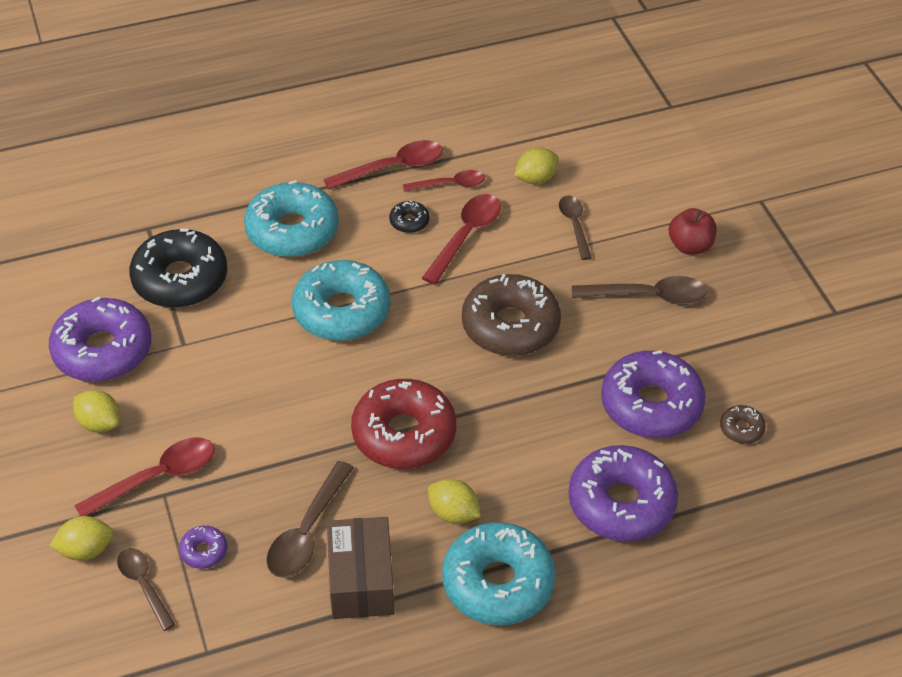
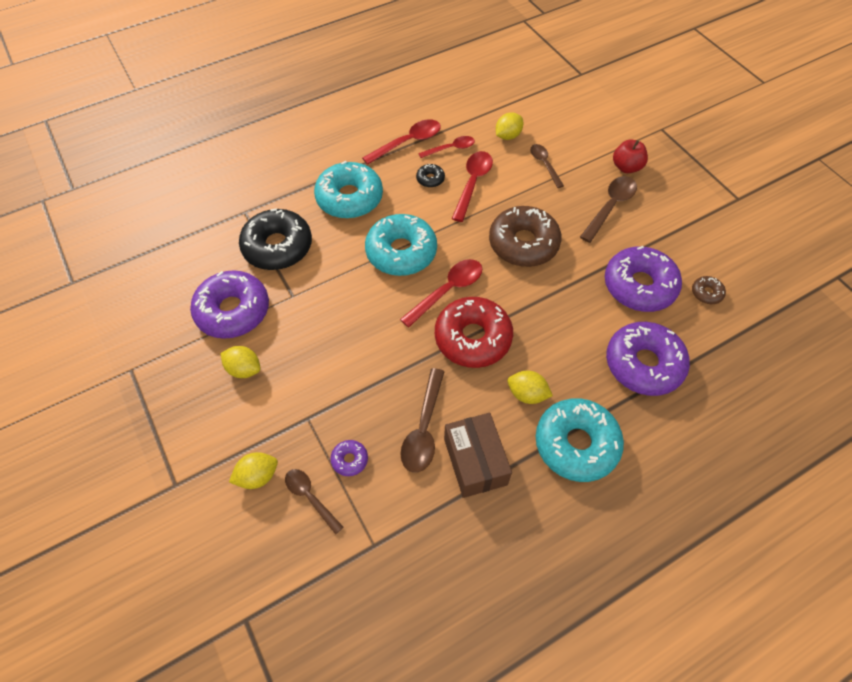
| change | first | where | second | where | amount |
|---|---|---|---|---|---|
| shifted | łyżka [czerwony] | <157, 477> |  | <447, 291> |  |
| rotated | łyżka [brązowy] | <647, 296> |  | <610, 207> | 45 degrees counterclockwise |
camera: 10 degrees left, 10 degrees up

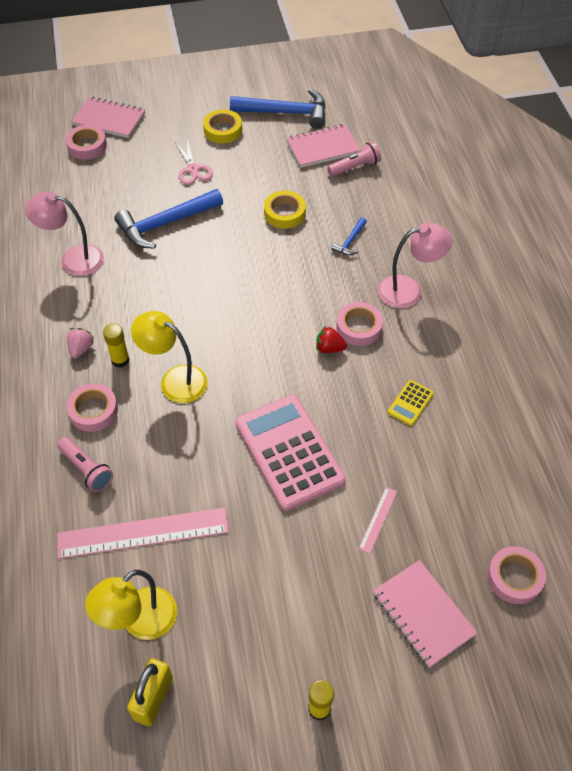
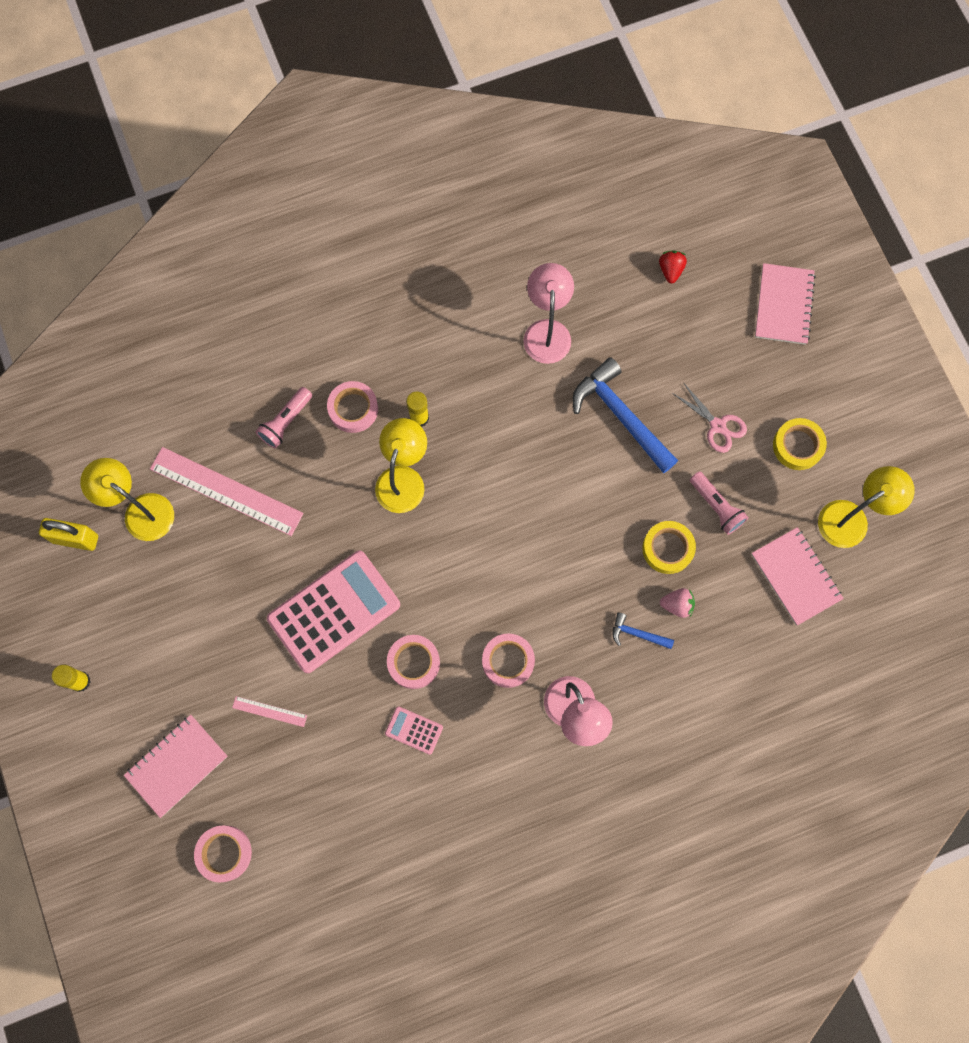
| change | first | where | second | where | amount |
|---|---|---|---|---|---|
| shifted | taśma klejąca [różowy] | <87, 146> |  | <413, 662> |  |
| shifted | truskawka [różowy] | <81, 349> |  | <677, 605> |  |
| shifted | truskawka [czerwony] | <329, 348> |  | <670, 270> |  |
| shifted | latarka [różowy] | <355, 167> |  | <716, 506> |  |
| swapped | młotek [niebieski] | <285, 113> | lampka [żółty] | <851, 518> |  |
| repainted | kalkulator [żółty] | <410, 403> | kalkulator [różowy] | <414, 730> |  |
| rotated | linijka [różowy] | <143, 533> |  | <226, 491> | 45 degrees counterclockwise |
| rotated | nożyczki [różowy] | <193, 169> |  | <718, 426> | 105 degrees counterclockwise |
camera: 80 degrees right, 20 degrees up

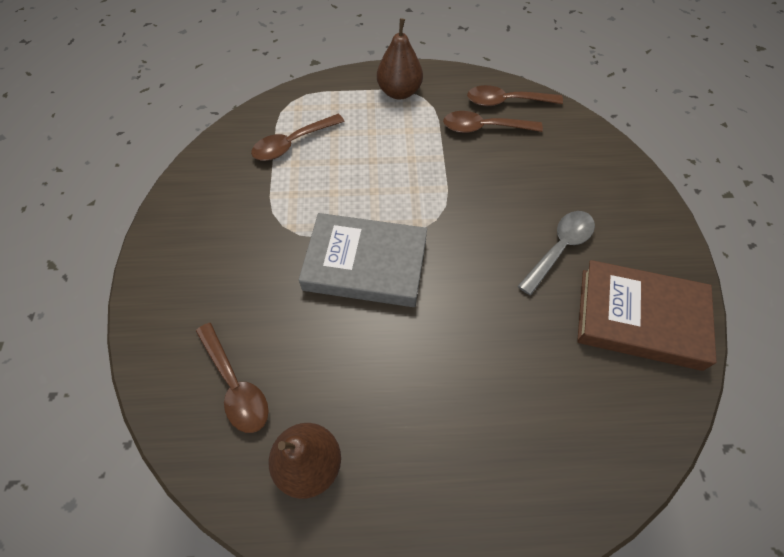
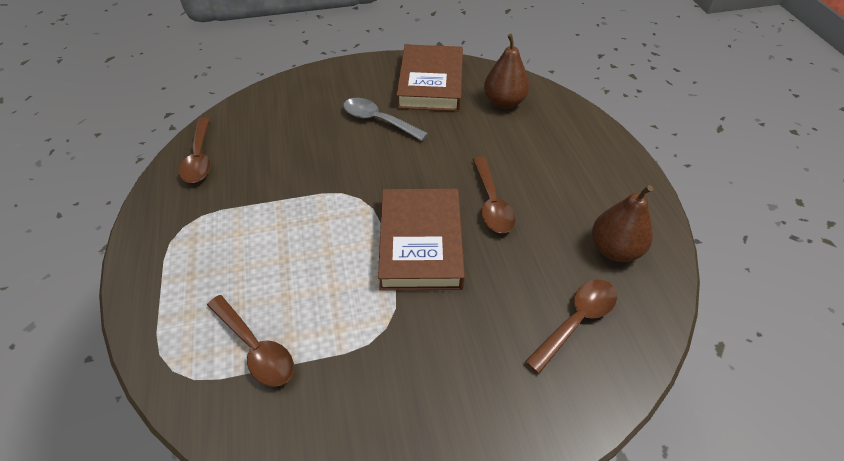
| change | first | where | second | where | amount |
|---|---|---|---|---|---|
| shifted | gruszka [brązowy] | <399, 92> |  | <504, 102> |  |
| shifted | łyżka [brązowy] | <484, 128> |  | <491, 203> |  |
| repainted | książka [szary] | <365, 264> | książka [brązowy] | <420, 243> |  |
camera: 100 degrees left, 10 degrees down

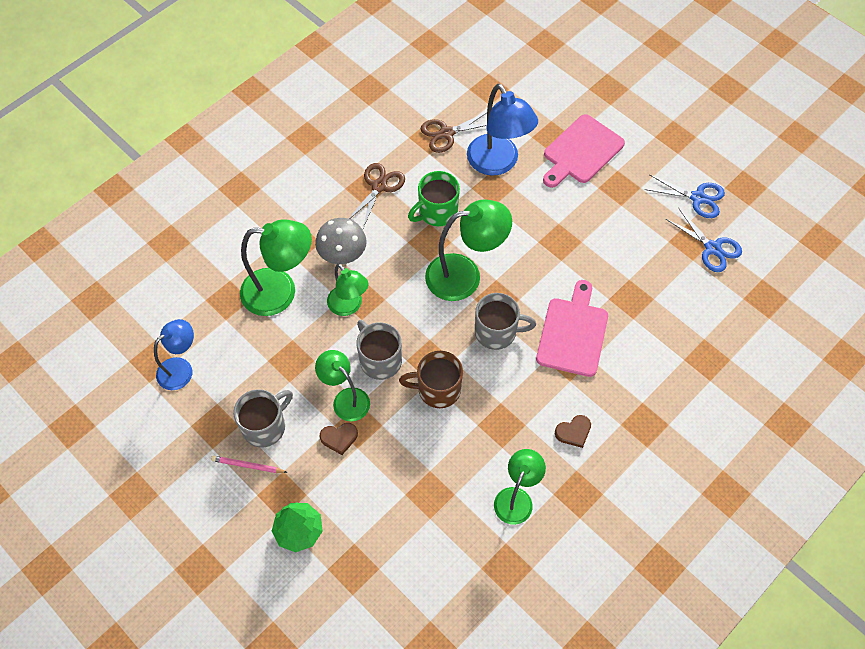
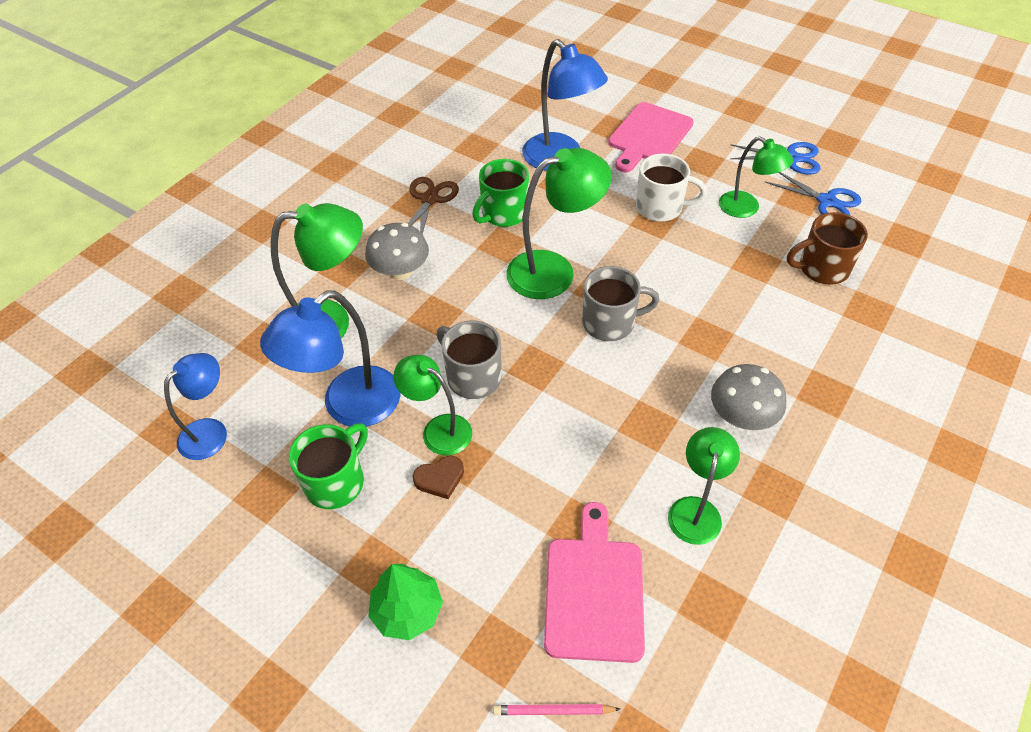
| change | first | where | second | where | amount |
|---|---|---|---|---|---|
| gone | nożyczki [brązowy] | <446, 133> |  |  |  |
| new |  |  | lampka [niebieski] | <349, 406> |  |
| new |  |  | kubek [biały] | <660, 207> |  |
| shifted | ołówek [różowy] | <248, 465> |  | <553, 711> |  |
| shifted | lampka [zielony] | <349, 306> |  | <746, 208> |  |
| shifted | kubek [brązowy] | <437, 389> |  | <822, 268> |  |
| shifted | deska do krojenia [różowy] | <573, 333> |  | <594, 591> |  |
| swapped | serce [brązowy] | <573, 432> | grzyb [szary] | <741, 417> |  |
| repainted | kubek [szary] | <265, 426> | kubek [zielony] | <336, 482> |  |
camera: 10 degrees left, 10 degrees down

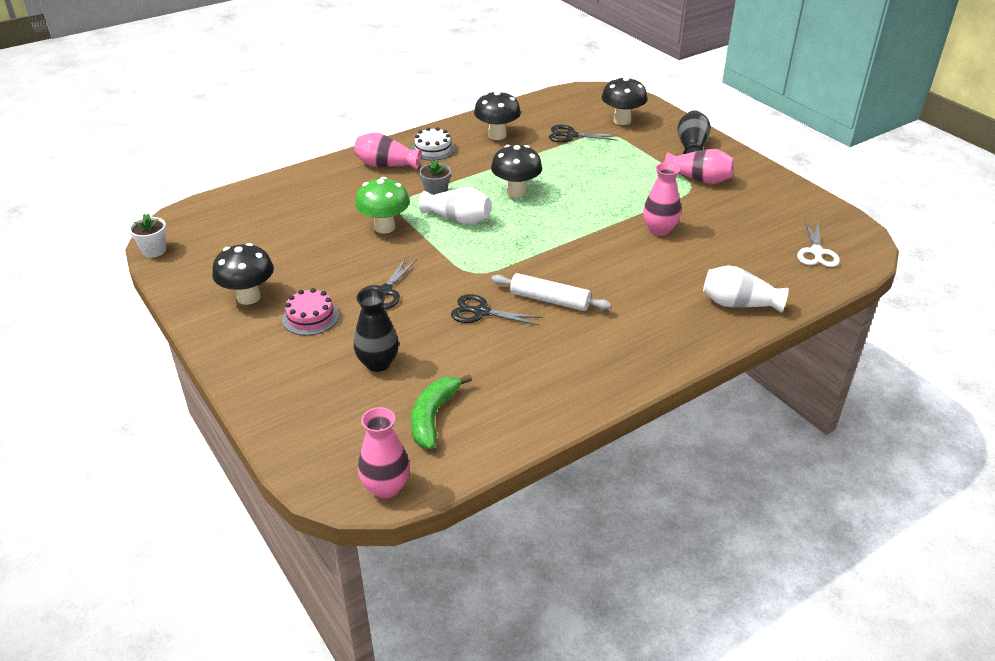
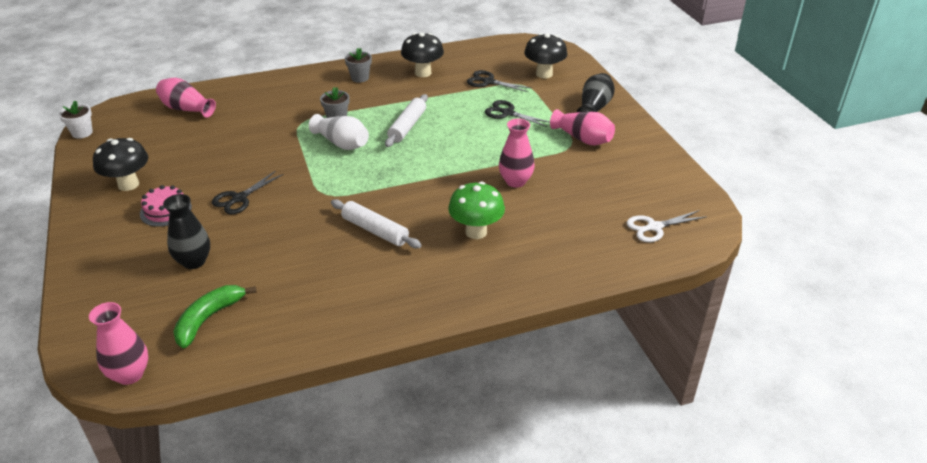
| change | first | where | second | where | amount |
|---|---|---|---|---|---|
| gone | wazon [biały] | <738, 304> |  |  |  |
| shifted | wazon [różowy] | <386, 165> |  | <186, 109> |  |
| shifted | grzyb [zielony] | <384, 227> |  | <476, 232> |  |
| shifted | nożyczki [czarny] | <481, 312> |  | <508, 113> |  |
| swapped | tort [biały] | <433, 149> | doniczka [szary] | <360, 78> |  |
| swapped | grzyb [czarny] | <516, 192> | wałek do ciasta [biały] | <407, 126> |  |
| rotated | nożyczki [biały] | <816, 252> |  | <654, 227> | 45 degrees clockwise |
camera: 15 degrees right, 0 degrees up

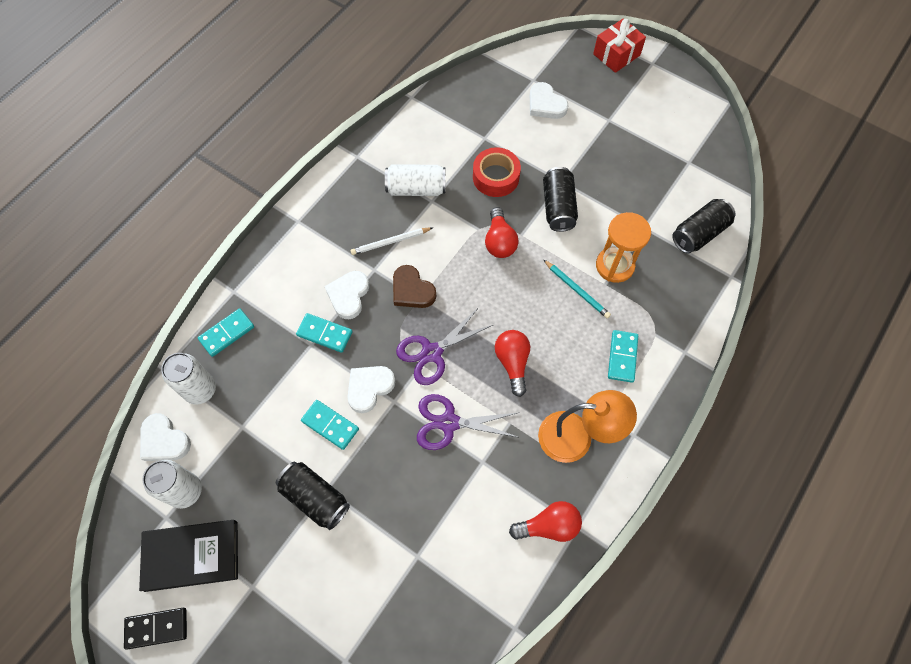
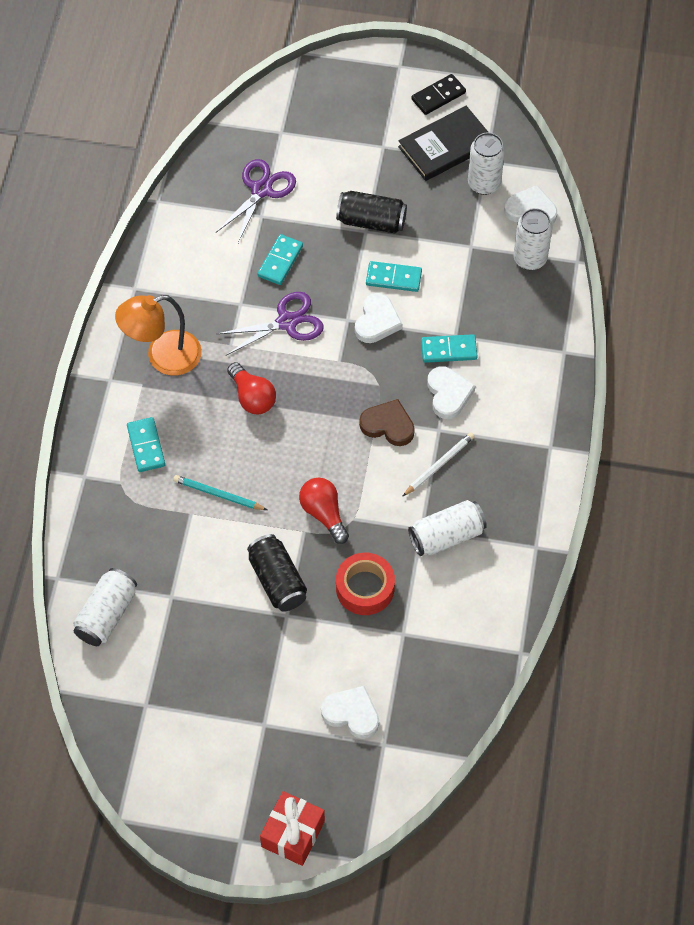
| change | first | where | second | where | amount |
|---|---|---|---|---|---|
| gone | żarówka [czerwony] | <549, 526> |  |  |  |
| gone | klepsydra [pomarańczowy] | <614, 266> |  |  |  |
| shifted | kostka domina [turkusowy] | <227, 333> |  | <280, 261> |  |
| shifted | nożyczki [fioletowy] | <431, 353> |  | <261, 190> |  |
| repainted | puszka [czarny] | <699, 233> | puszka [biały] | <106, 615> |  |
camera: 155 degrees right, 5 degrees down

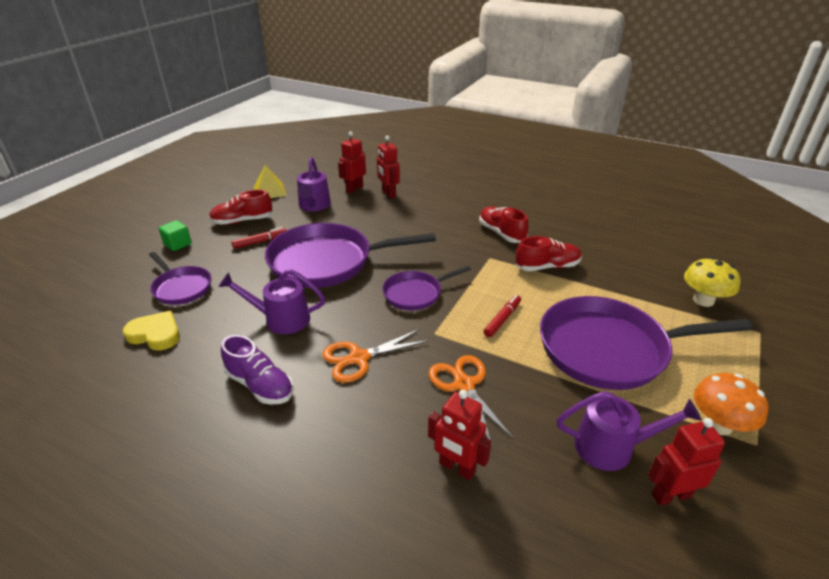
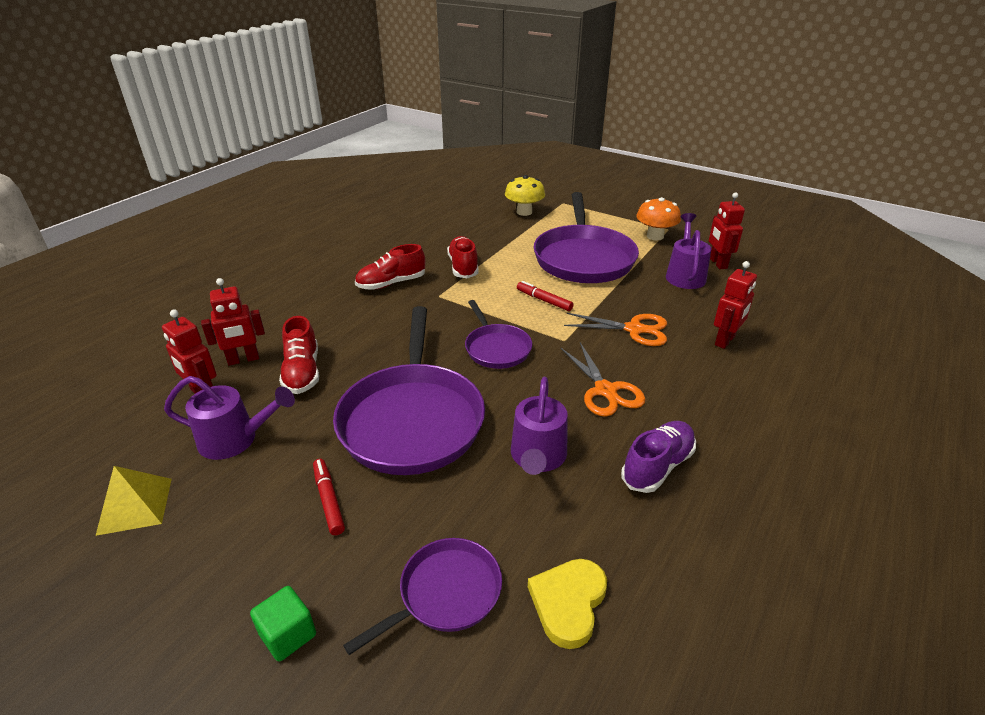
| change | first | where | second | where | amount |
|---|---|---|---|---|---|
| shifted | but [czerwony] | <242, 221> |  | <302, 372> |  |
| rotated | nożyczki [pomarańczowy] | <464, 385> |  | <634, 329> | 150 degrees counterclockwise |
camera: 85 degrees left, 0 degrees up

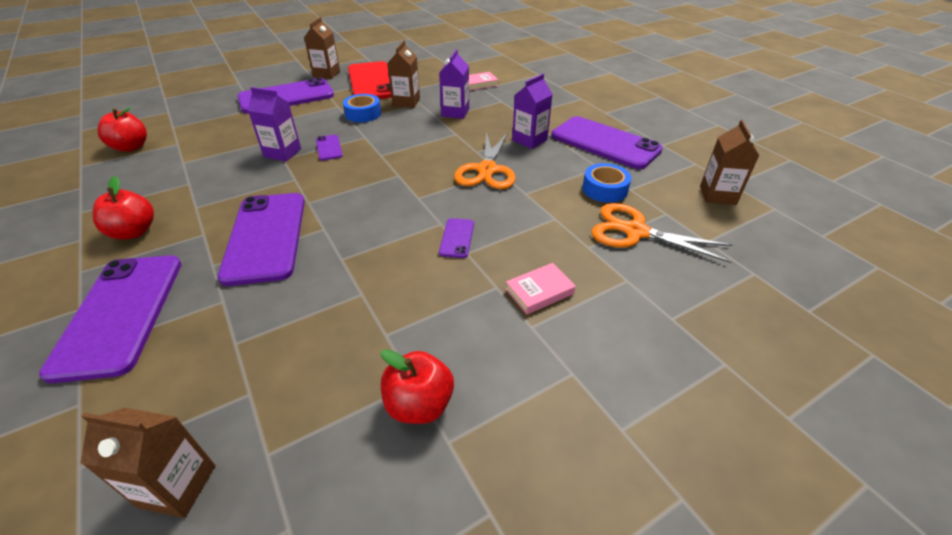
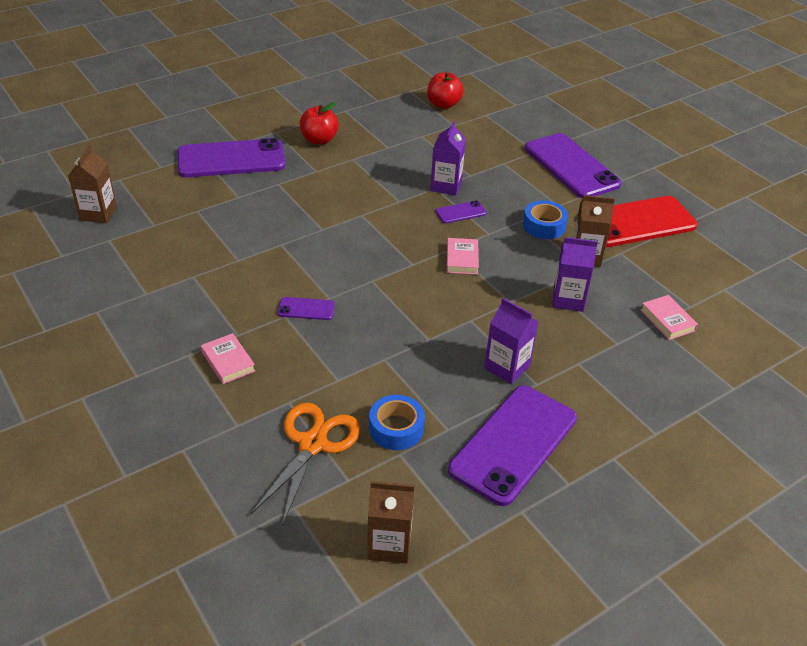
| change | first | where | second | where | amount |
|---|---|---|---|---|---|
| gone | telefon [fioletowy] | <266, 237> |  |  |  |
| gone | karton mleka [brązowy] | <326, 74> |  |  |  |
| gone | jabłko [czerwony] | <419, 404> |  |  |  |
| gone | nożyczki [pomarańczowy] | <487, 170> |  |  |  |
| new |  |  | książka [różowy] | <462, 259> |  |
camera: 85 degrees right, 0 degrees up

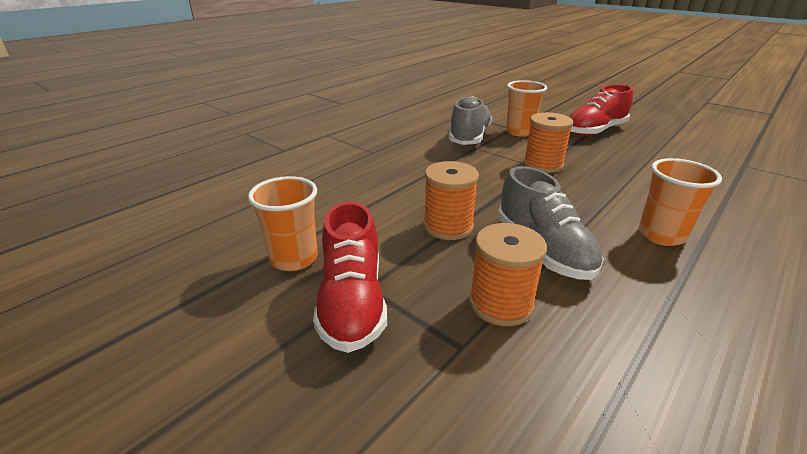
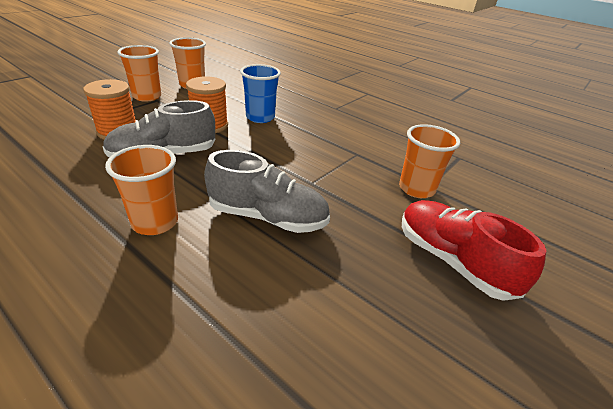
| change | first | where | second | where | amount |
|---|---|---|---|---|---|
| gone | szpulka [pomarańczowy] | <543, 164> |  |  |  |
| new |  |  | szklanka [niebieski] | <260, 117> |  |
| shifted | but [szary] | <469, 137> |  | <268, 217> |  |
| swapped | but [czerwony] | <352, 302> | szklanka [pomarańczowy] | <147, 96> |  |
camera: 85 degrees right, 5 degrees up

